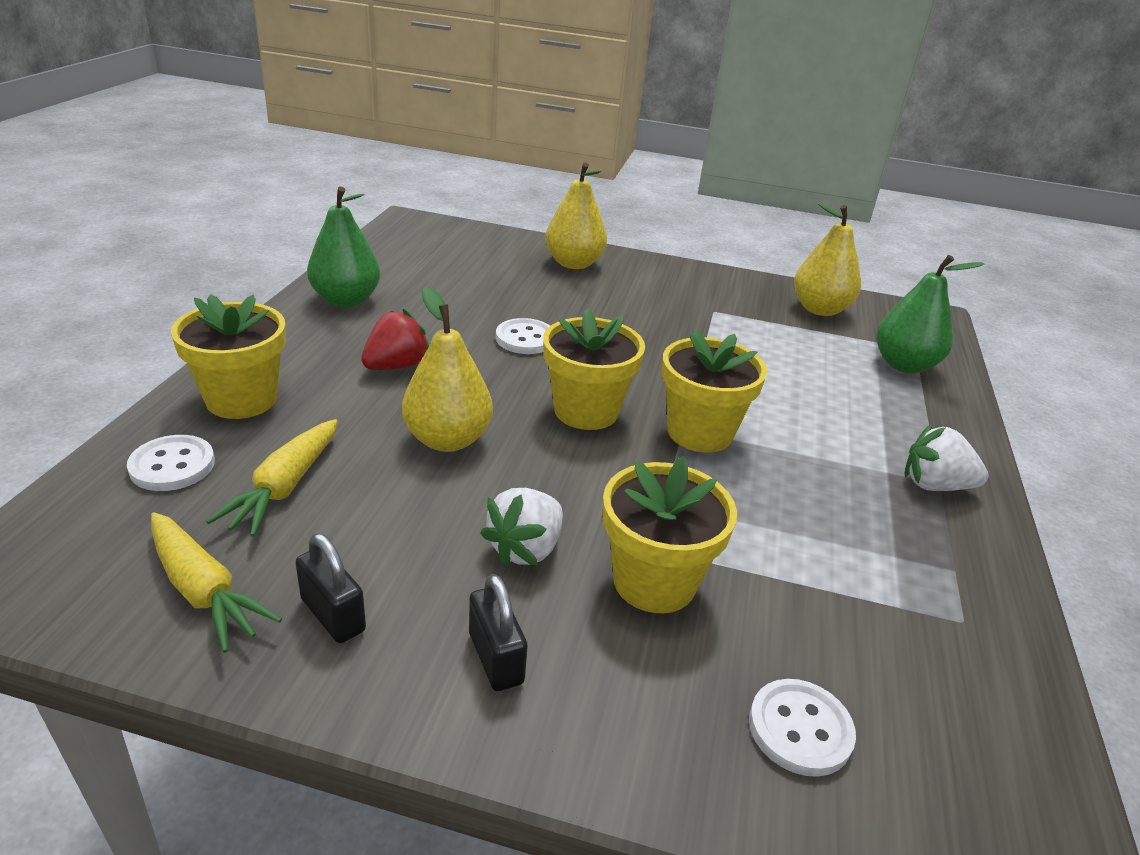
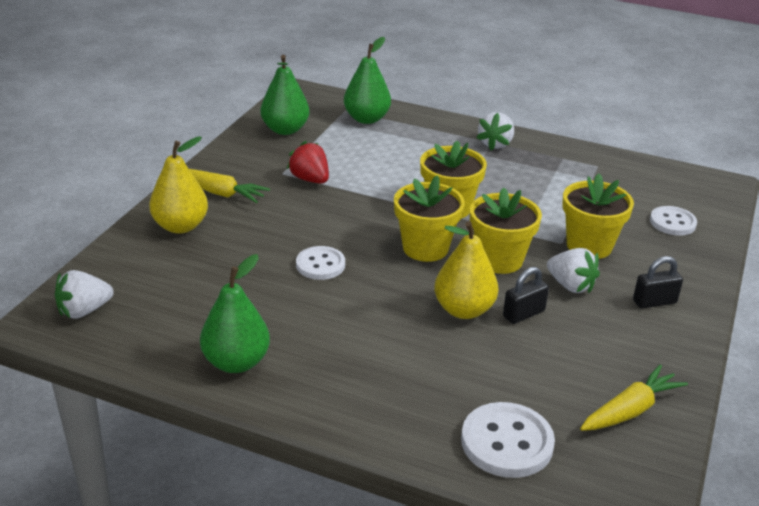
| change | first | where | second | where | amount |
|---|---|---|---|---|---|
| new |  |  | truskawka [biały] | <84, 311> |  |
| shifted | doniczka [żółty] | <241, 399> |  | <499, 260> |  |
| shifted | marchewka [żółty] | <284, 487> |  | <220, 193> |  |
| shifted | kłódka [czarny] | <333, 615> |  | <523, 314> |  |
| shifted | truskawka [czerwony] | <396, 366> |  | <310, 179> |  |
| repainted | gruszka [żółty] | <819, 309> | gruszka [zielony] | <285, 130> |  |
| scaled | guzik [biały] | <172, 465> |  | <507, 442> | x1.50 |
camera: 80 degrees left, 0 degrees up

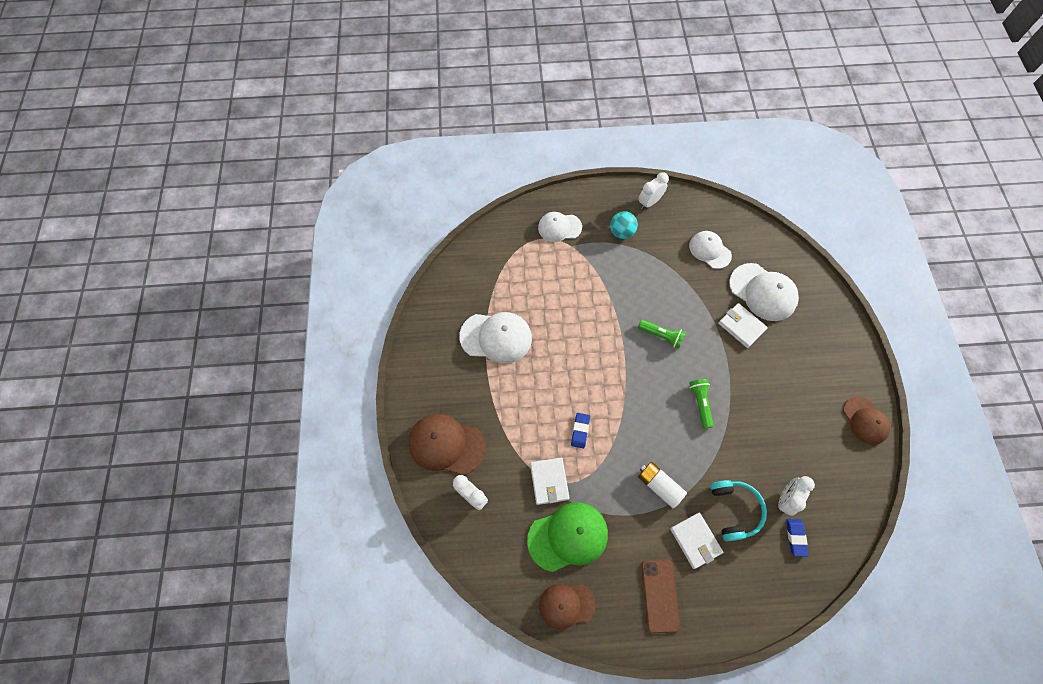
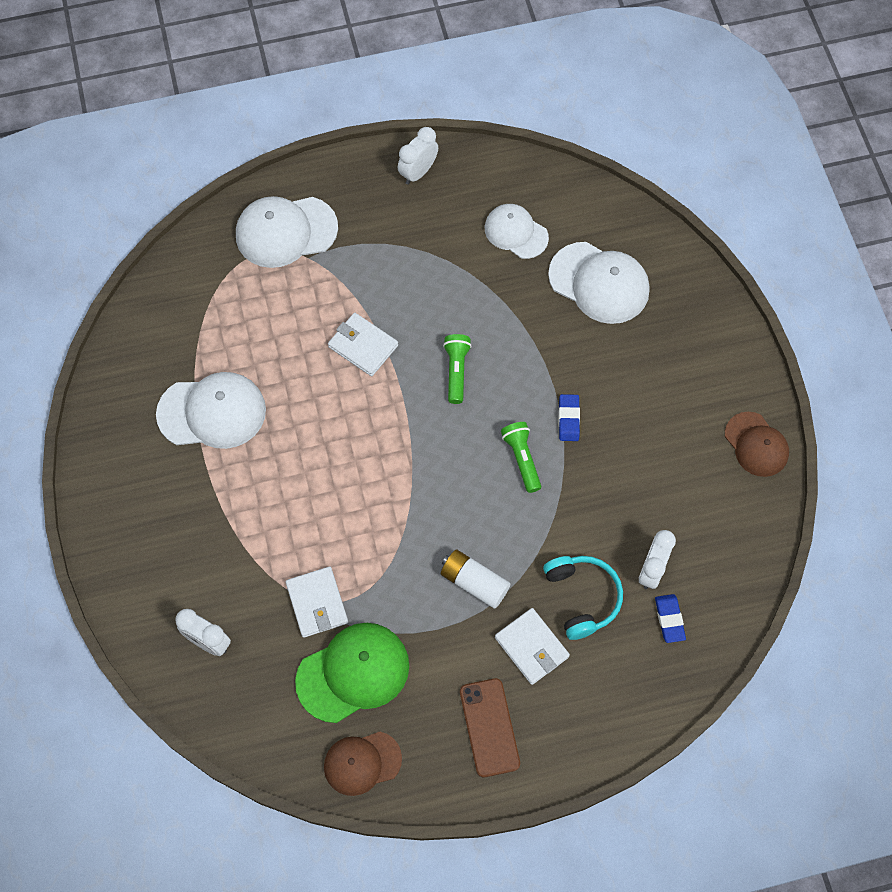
| change | first | where | second | where | amount |
|---|---|---|---|---|---|
| gone | czapka [brązowy] | <446, 444> |  |  |  |
| gone | piłka [turkusowy] | <621, 232> |  |  |  |
| shifted | gumka do mazania [niebieski] | <580, 431> |  | <568, 419> |  |
| shifted | portfel [biały] | <741, 326> |  | <363, 346> |  |
| rotated | latarka [zielony] | <661, 336> |  | <456, 371> | 105 degrees counterclockwise |
| scaled | czapka [biały] | <559, 227> |  | <286, 232> | x1.52 |
camera: 10 degrees left, 0 degrees up

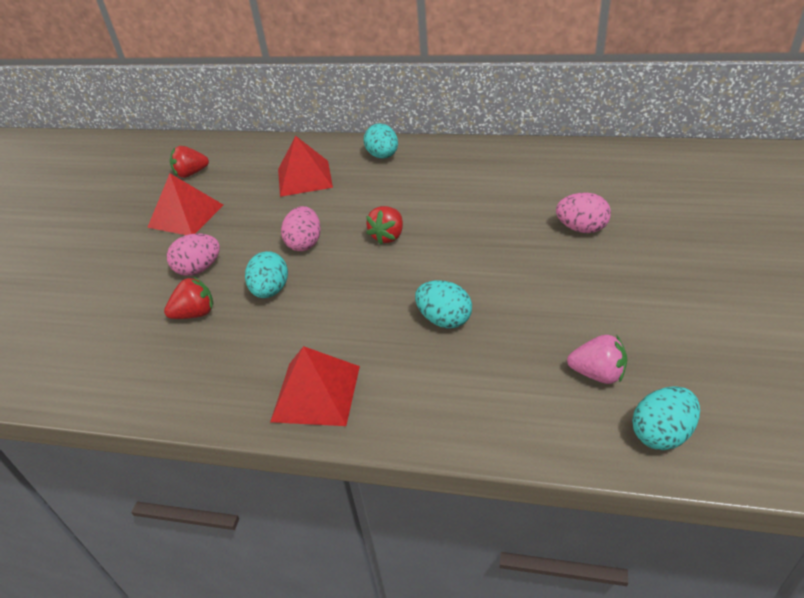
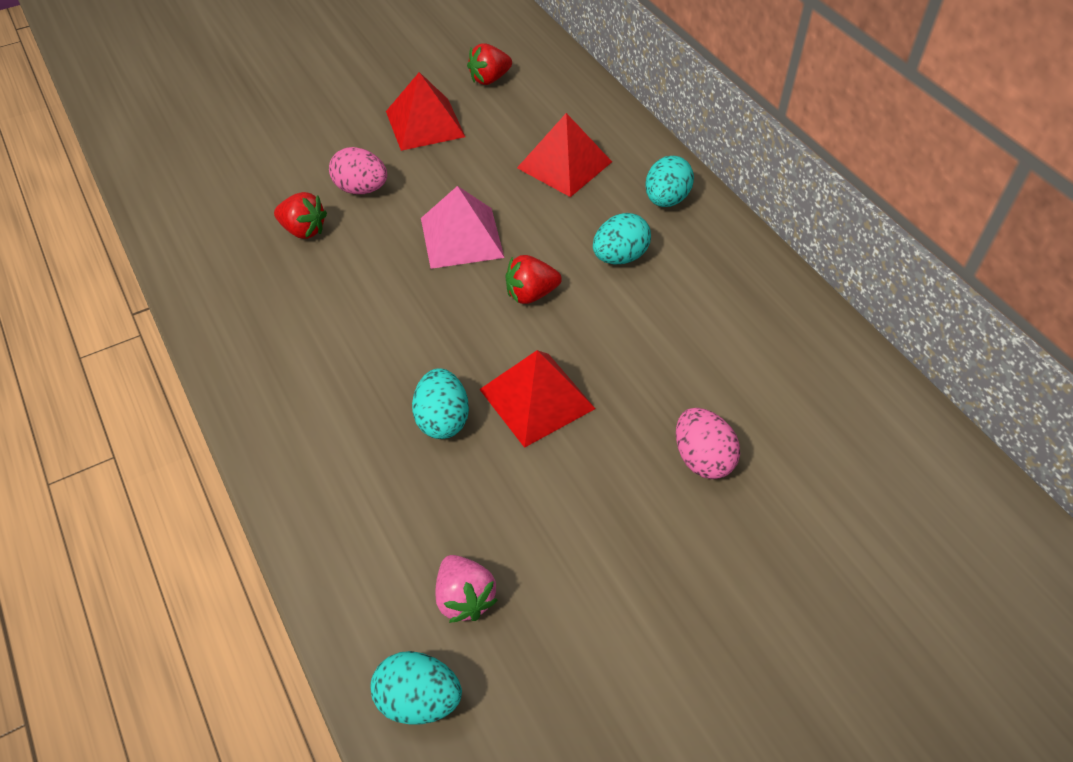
| change | first | where | second | where | amount |
|---|---|---|---|---|---|
| shifted | jajko [turkusowy] | <270, 291> |  | <619, 257> |  |
| shifted | piramida [czerwony] | <316, 393> |  | <537, 398> |  |
| swapped | jajko [różowy] | <304, 243> | piramida [różowy] | <462, 237> |  |
| rotated | truskawka [czerwony] | <191, 174> |  | <489, 79> | 60 degrees counterclockwise |
camera: 45 degrees right, 10 degrees up

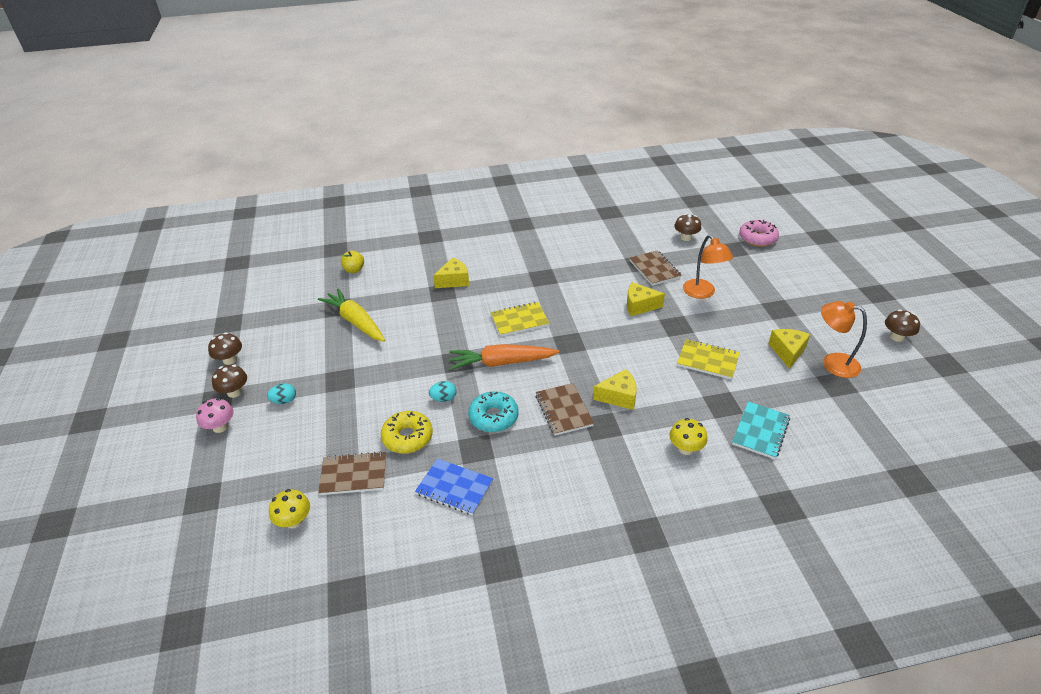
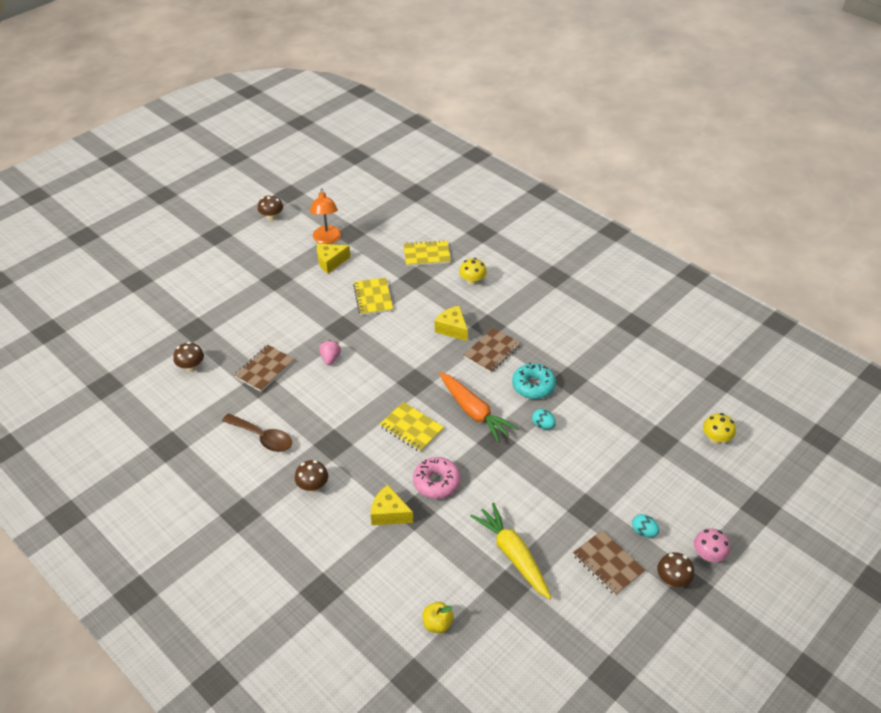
| change | first | where | second | where | amount |
|---|---|---|---|---|---|
| gone | donut [żółty] | <407, 437> |  |  |  |
| gone | zeszyt [niebieski] | <454, 488> |  |  |  |
| gone | lampka [pomarańczowy] | <702, 293> |  |  |  |
| new |  |  | łyżka [brązowy] | <263, 437> |  |
| shifted | grzyb [brązowy] | <230, 360> |  | <313, 486> |  |
| shifted | zeszyt [brązowy] | <353, 474> |  | <608, 563> |  |
| shifted | donut [różowy] | <757, 238> |  | <436, 482> |  |
| swapped | ser [żółty] | <639, 306> | truskawka [różowy] | <330, 358> |  |
| repainted | zeszyt [turkusowy] | <760, 431> | zeszyt [żółty] | <426, 254> |  |
| rotated | marchewka [żółty] | <355, 322> |  | <513, 555> | 135 degrees clockwise |
camera: 125 degrees left, 5 degrees up

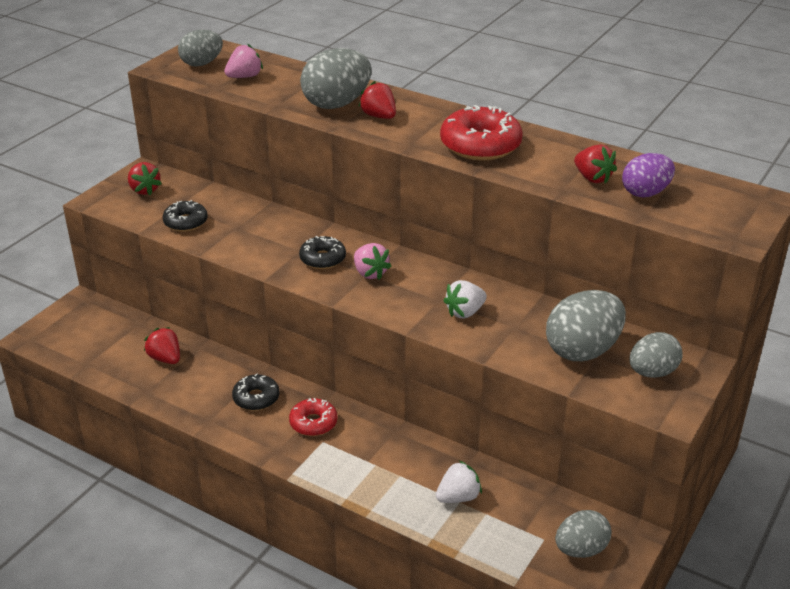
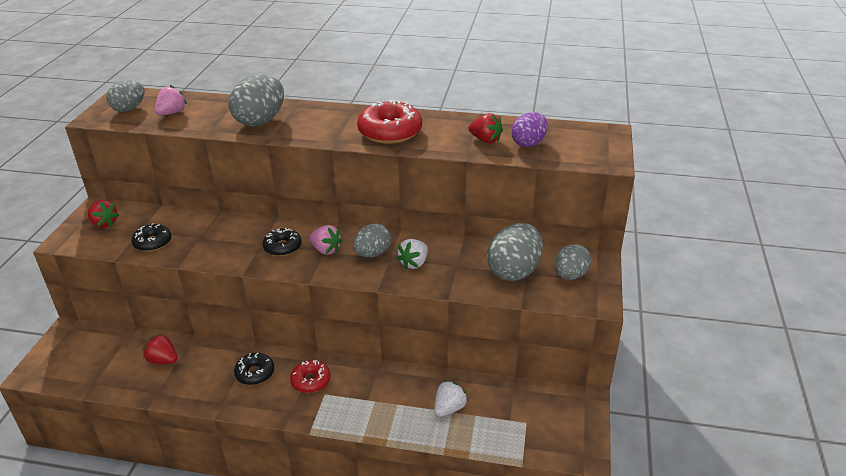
| change | first | where | second | where | amount |
|---|---|---|---|---|---|
| gone | truskawka [czerwony] | <379, 116> |  |  |  |
| shifted | jajko [szary] | <581, 549> |  | <372, 253> |  |
camera: 20 degrees left, 0 degrees up

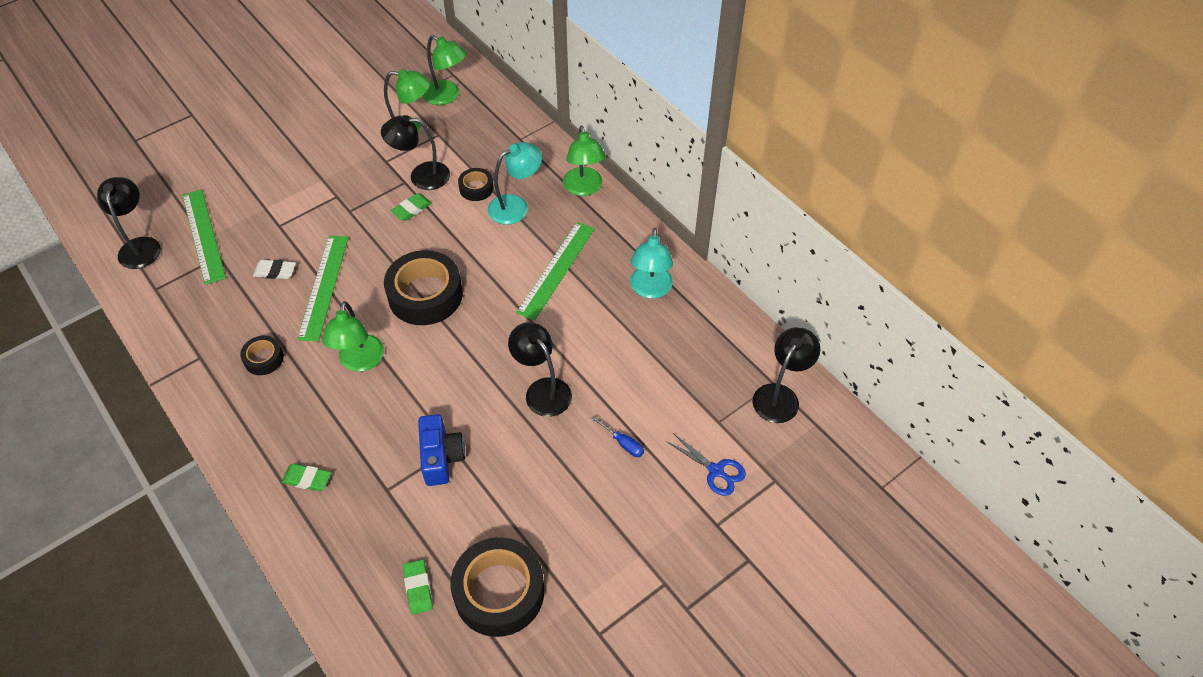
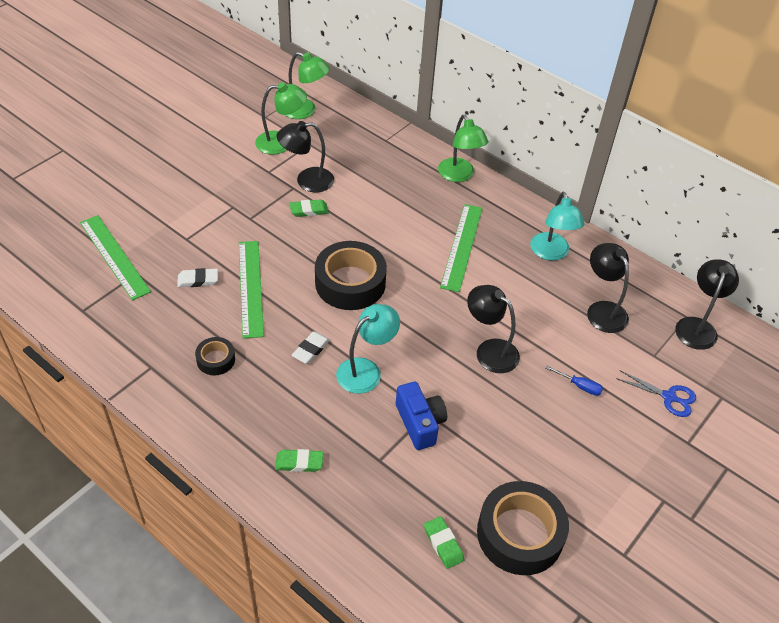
| change | first | where | second | where | amount |
|---|---|---|---|---|---|
| gone | taśma klejąca [czarny] | <476, 188> |  |  |  |
| shifted | lampka [czarny] | <140, 246> |  | <602, 310> |  |
| shifted | lampka [turkusowy] | <516, 206> |  | <366, 370> |  |
| swapped | lampka [zielony] | <360, 362> | gumka do mazania [biały] | <311, 349> |  |
| rotated | gumka do mazania [zielony] | <411, 209> |  | <309, 210> | 45 degrees clockwise |
camera: 15 degrees left, 5 degrees down

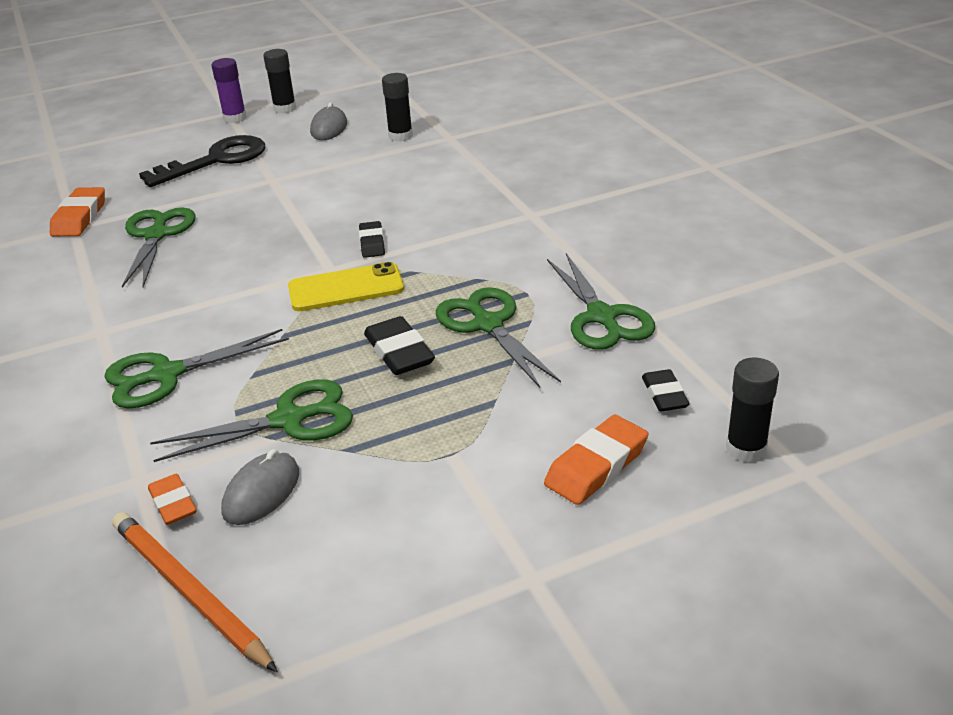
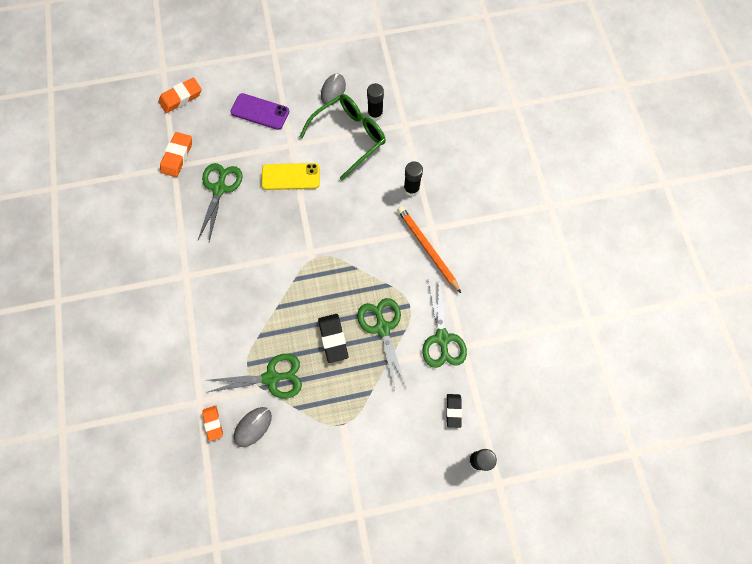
| change | first | where | second | where | amount |
|---|---|---|---|---|---|
| gone | nożyczki [zielony] | <166, 375> |  |  |  |
| gone | klej w sztyfcie [fioletowy] | <235, 118> |  |  |  |
| gone | gumka do mazania [czarny] | <372, 243> |  |  |  |
| new |  |  | okulary [zielony] | <349, 137> |  |
| shifted | ołówek [pomarańczowy] | <189, 592> |  | <427, 249> |  |
| shifted | klej w sztyfcie [czarny] | <285, 108> |  | <411, 189> |  |
| shifted | telefon [żółty] | <346, 288> |  | <290, 177> |  |
| shifted | gumka do mazania [pomarańczowy] | <596, 466> |  | <181, 97> |  |
| swapped | klucz [czarny] | <216, 160> | telefon [fioletowy] | <260, 112> |  |
camera: 10 degrees right, 35 degrees up

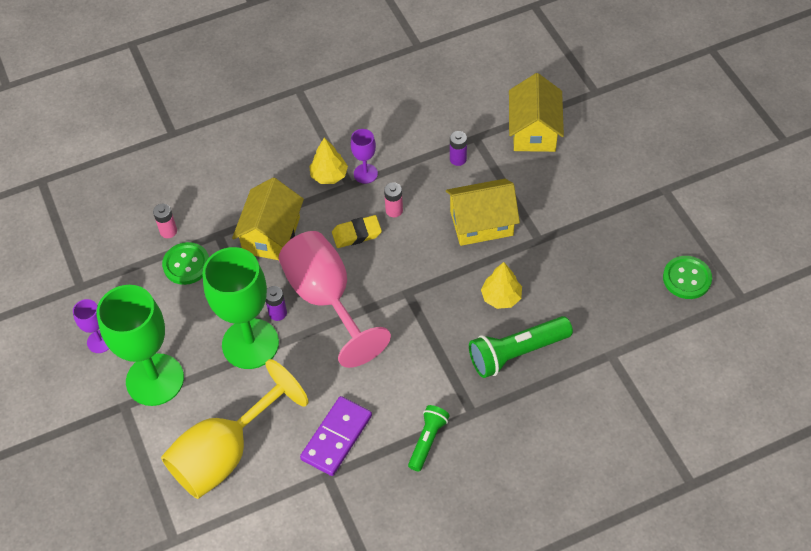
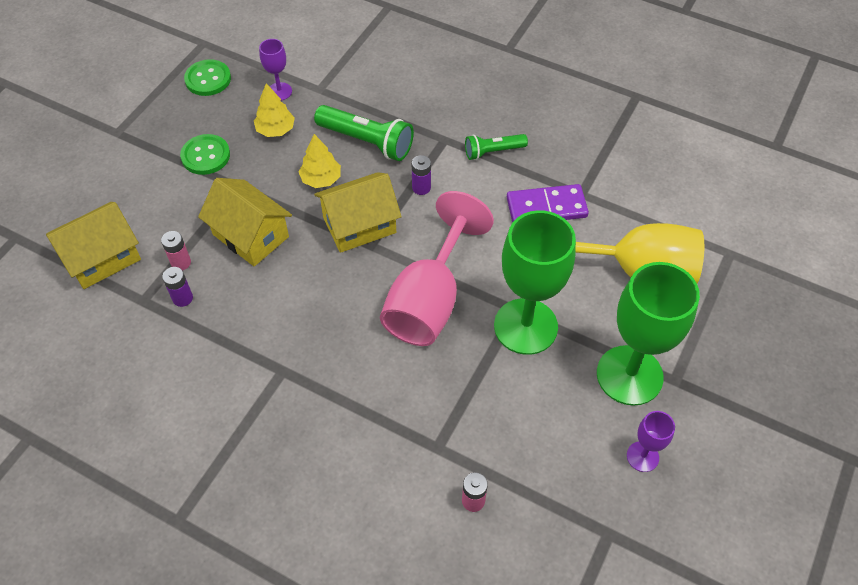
| change | first | where | second | where | amount |
|---|---|---|---|---|---|
| gone | gumka do mazania [żółty] | <356, 234> |  |  |  |
| shifted | guzik [zielony] | <186, 264> |  | <205, 156> |  |
| shifted | domek [żółty] | <272, 235> |  | <359, 225> |  |
| shifted | bateria [fioletowy] | <277, 313> |  | <421, 188> |  |
| shifted | drzewko [żółty] | <329, 175> |  | <275, 130> |  |
| shifted | kielich [fioletowy] | <365, 173> |  | <279, 91> |  |
| shifted | bateria [różowy] | <394, 210> |  | <181, 262> |  |
camera: 130 degrees left, 0 degrees up

